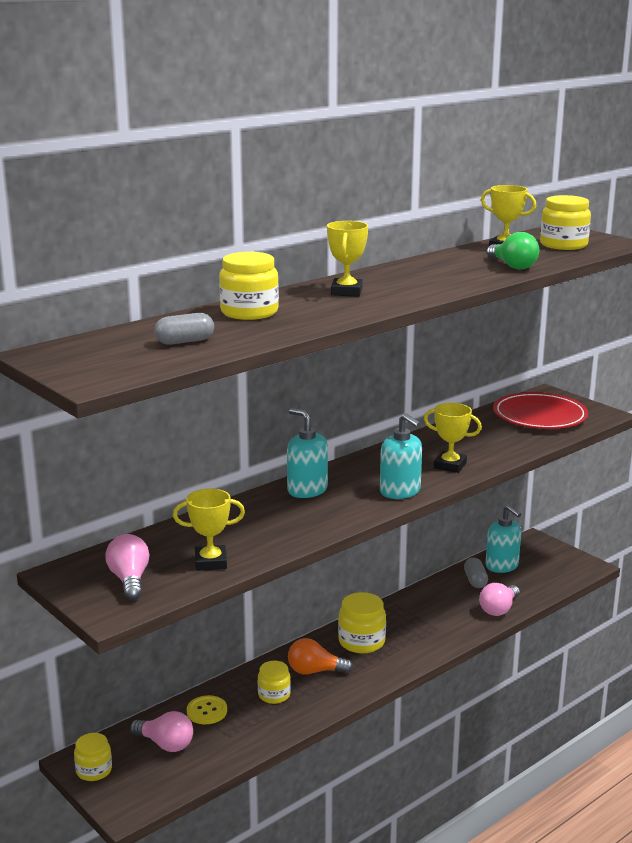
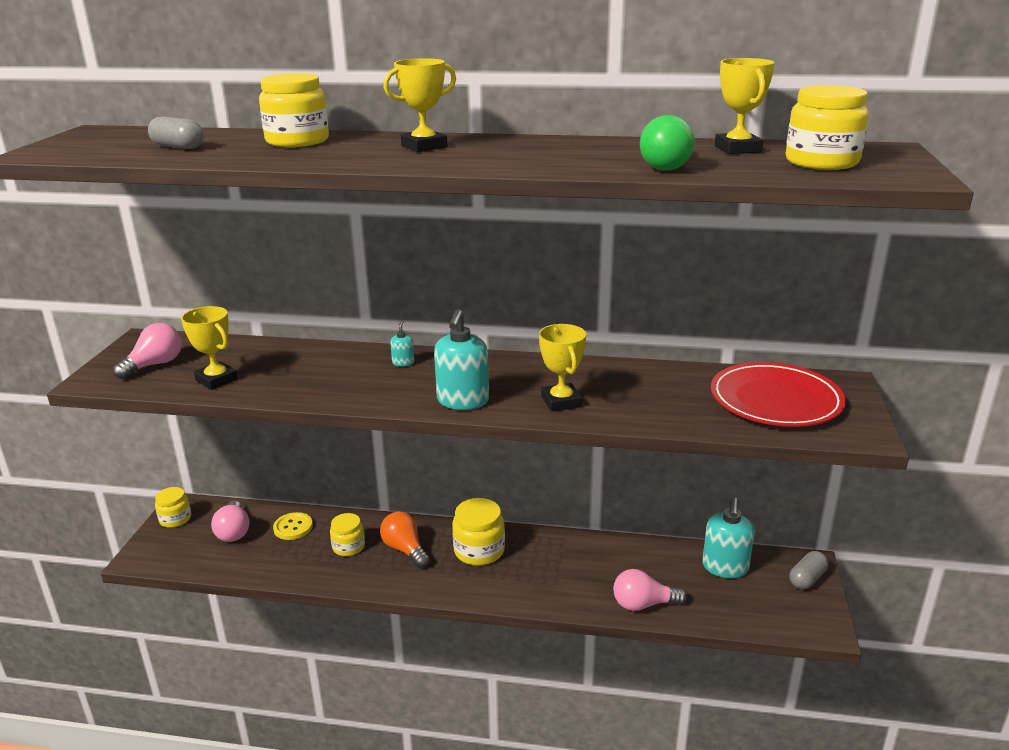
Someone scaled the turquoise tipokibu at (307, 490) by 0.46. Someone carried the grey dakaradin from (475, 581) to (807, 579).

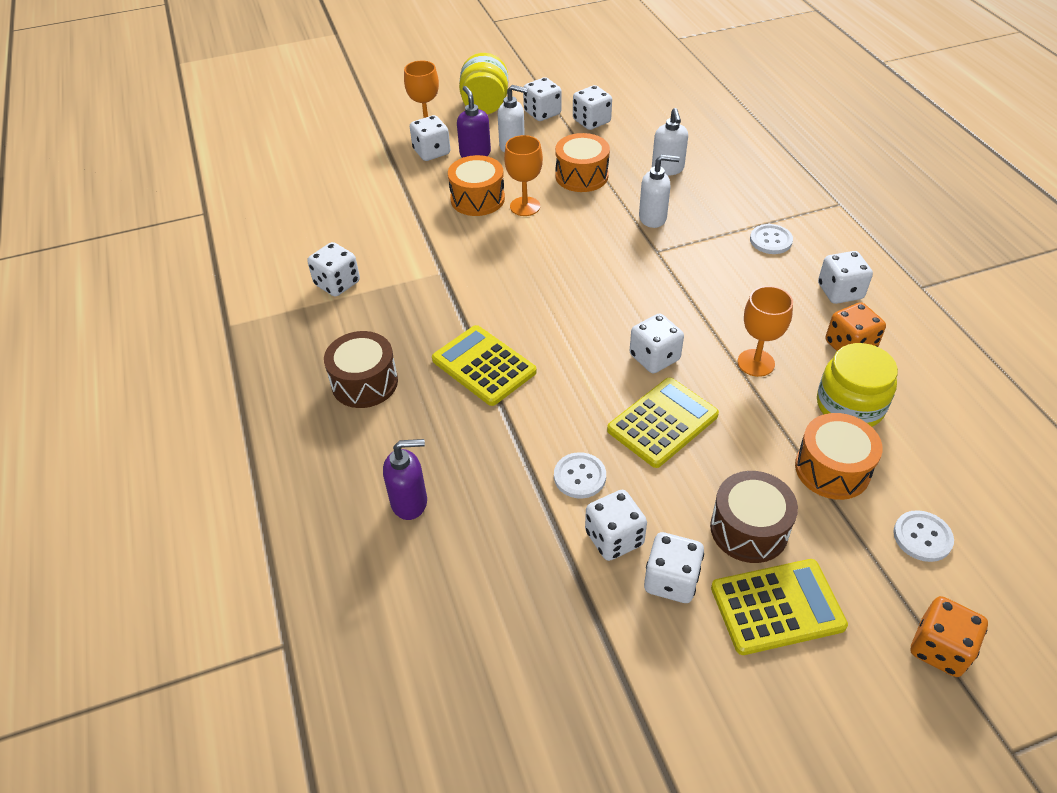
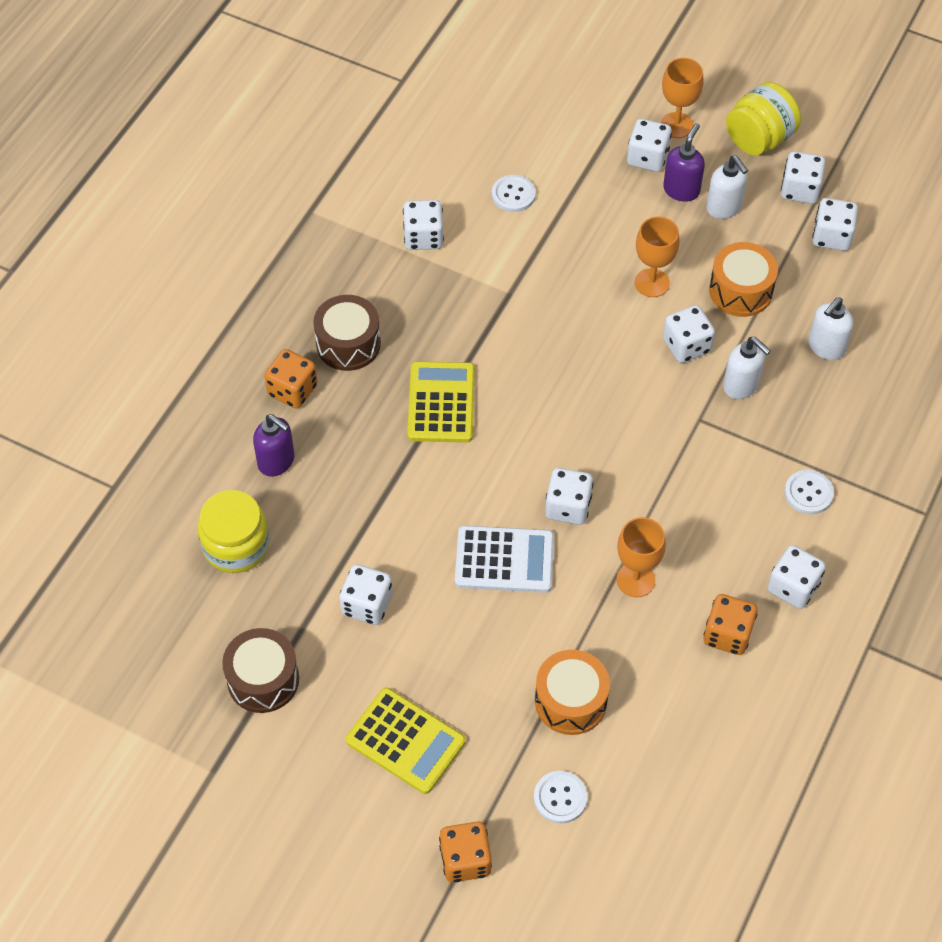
Someone took away the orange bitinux at (477, 199). Someone carried the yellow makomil from (850, 405) to (236, 545). Someone repainted the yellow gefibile at (662, 423), which became the white gefibile at (504, 560). Someone carried the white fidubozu from (579, 476) to (513, 194). Someone carried the brown bitinux from (749, 529) to (263, 679). Someone carried the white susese from (671, 580) to (686, 346). Someone put down the orange susese at (292, 390).

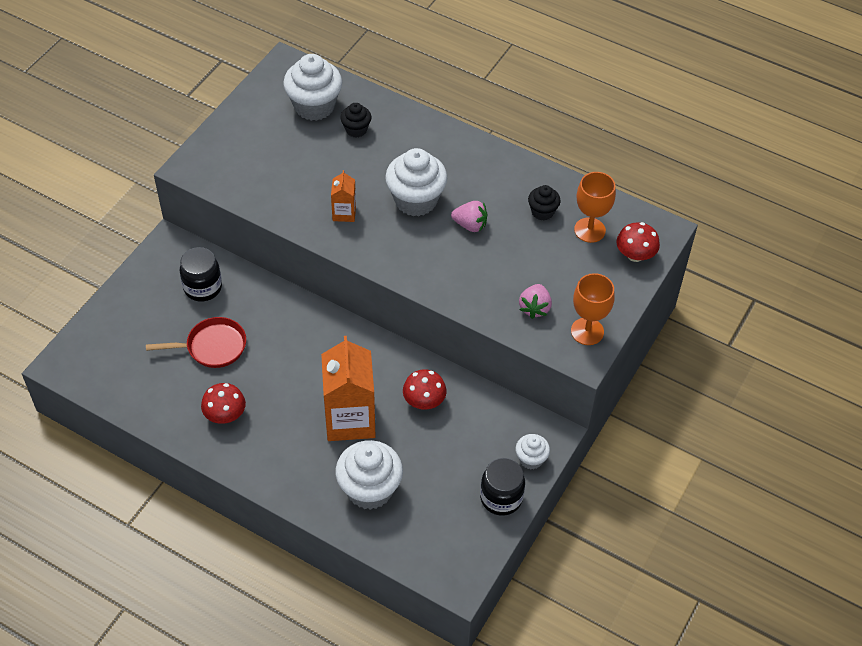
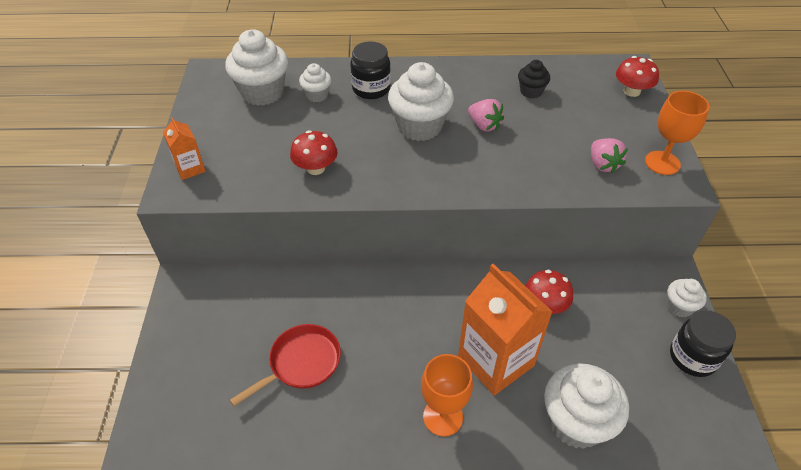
Someone repainted the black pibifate at (356, 129), which became the white pibifate at (317, 95). Someone carried the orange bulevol from (344, 213) to (190, 168). Someone carried the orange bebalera from (589, 230) to (443, 417). Someone rotated the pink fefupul at (470, 225) by 60 degrees clockwise. Someone carried the black makomil from (203, 287) to (371, 89). Someone carried the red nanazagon from (225, 414) to (315, 168).

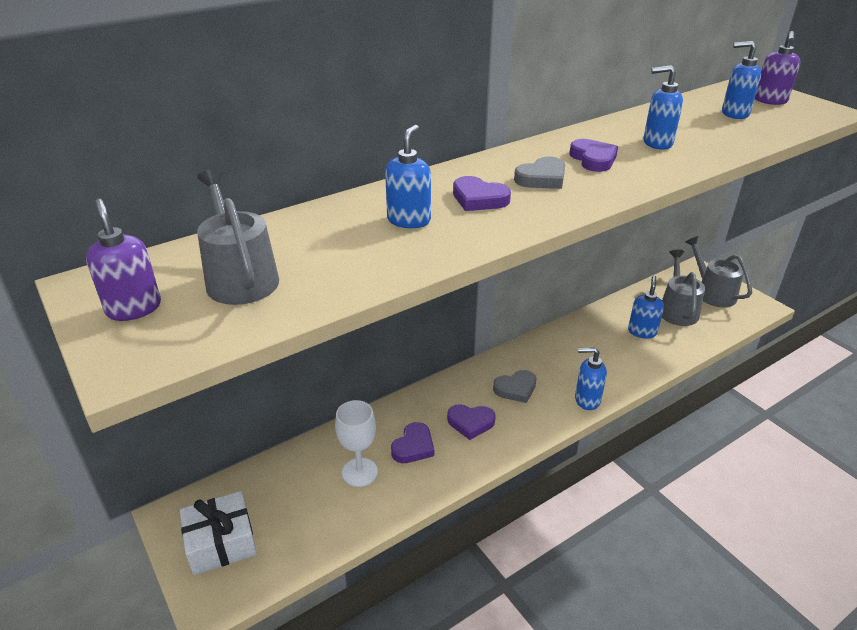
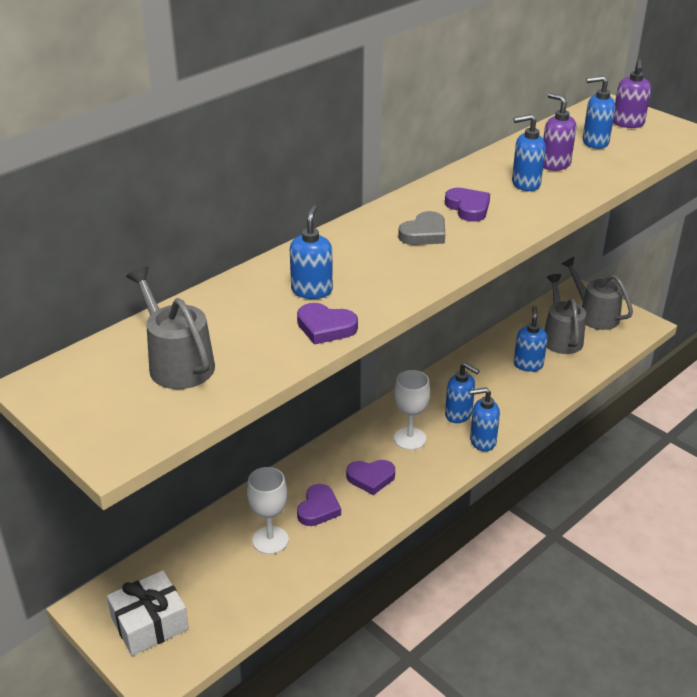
Someone carried the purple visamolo from (479, 199) to (325, 327). Someone carried the purple tipokibu from (134, 308) to (555, 164). Someone swapped the grey visamolo at (516, 389) for the white bebalera at (410, 438). Someone put down the blue tipokibu at (459, 415).

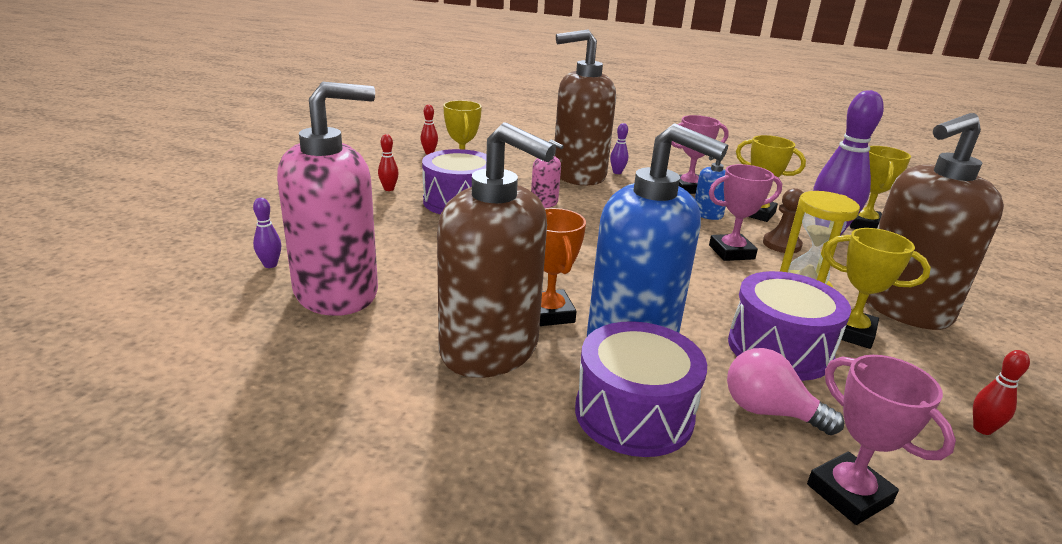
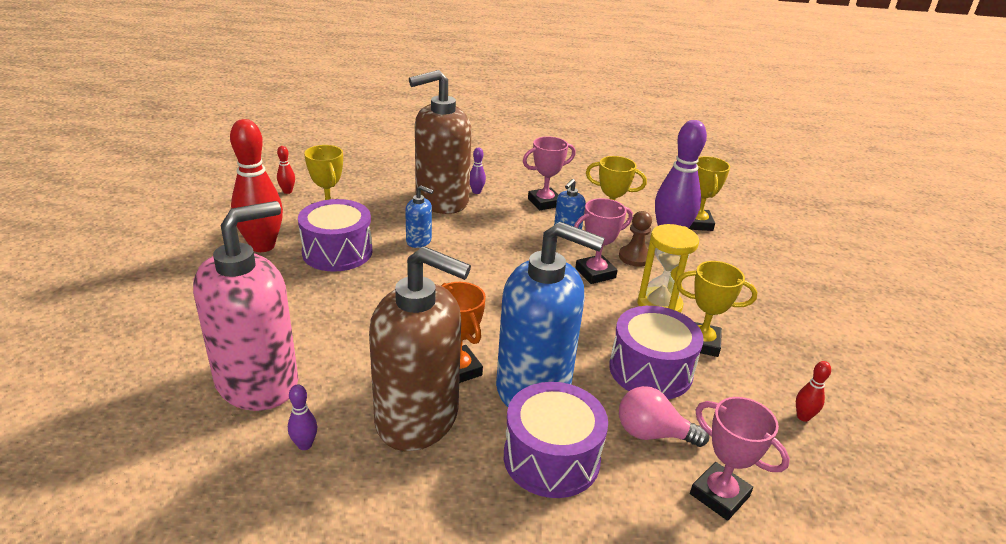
Someone took away the brown tipokibu at (902, 307). Someone scaled the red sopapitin at (389, 189) by 2.38. Someone repainted the pink tipokibu at (544, 203), which became the blue tipokibu at (419, 241). Someone carried the purple sopapitin from (270, 265) to (305, 445).

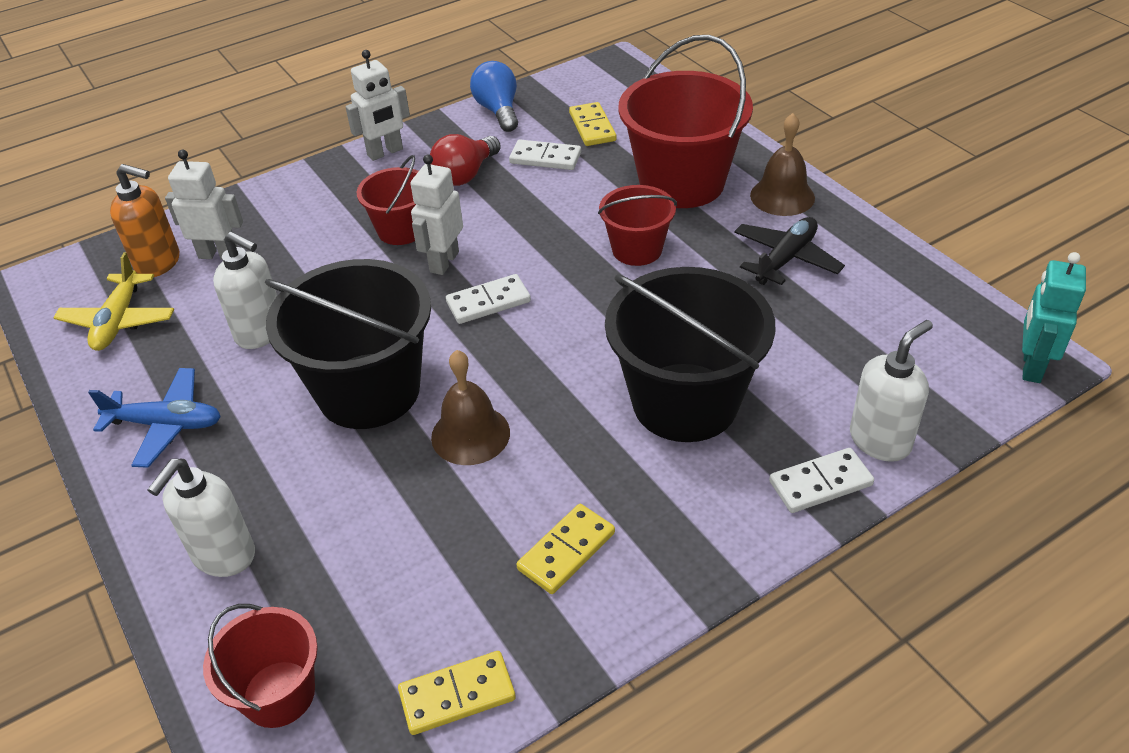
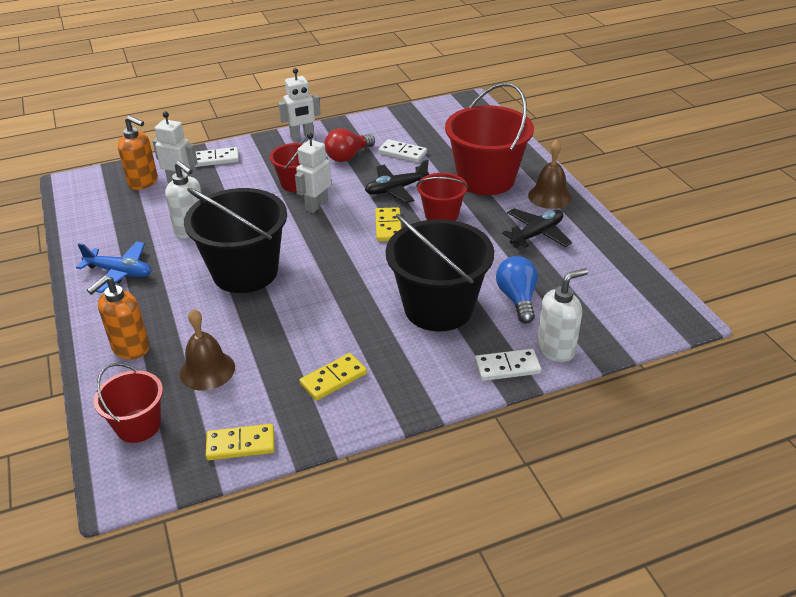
Someone carried the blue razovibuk from (498, 111) to (517, 299). Someone carried the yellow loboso from (592, 127) to (388, 226). Someone took away the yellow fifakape at (119, 321). Someone took away the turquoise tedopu at (1031, 366). Someone carried the white loboso from (488, 302) to (216, 159). Someone carried the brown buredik from (470, 434) to (207, 370). Someone repainted the white tipokibu at (223, 555), which became the orange tipokibu at (130, 348). Someone put down the black fifakape at (396, 189).

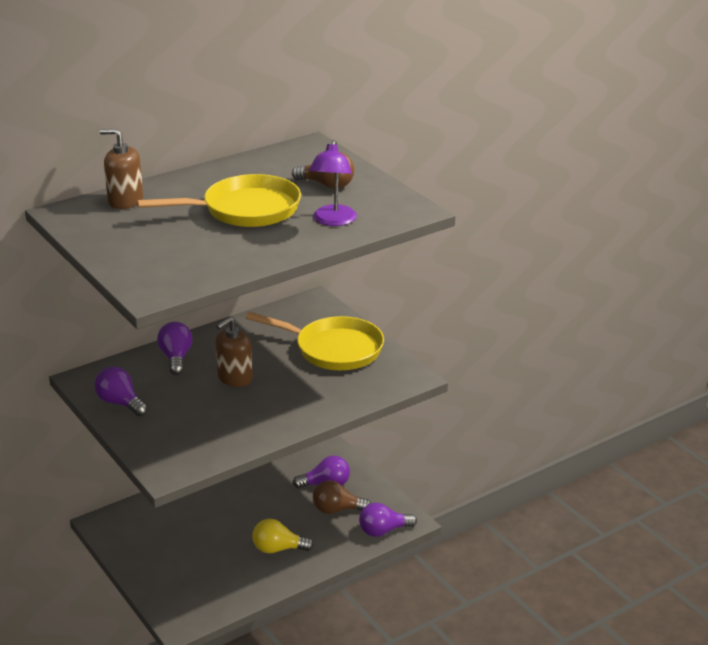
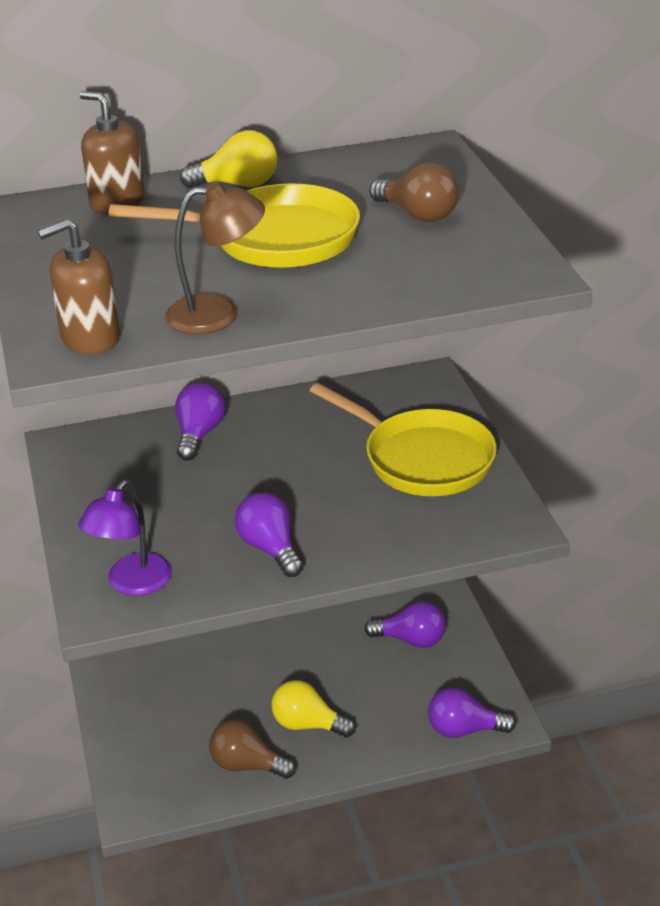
Someone carried the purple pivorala from (333, 221) to (132, 584). Someone carried the brown tipokibu from (235, 378) to (90, 338). Someone carried the purple razovibuk from (120, 403) to (270, 548). Someone carried the brown razovibuk from (337, 510) to (247, 765). Someone put down the yellow razovibuk at (237, 185). Someone put down the brown pivorala at (218, 314).

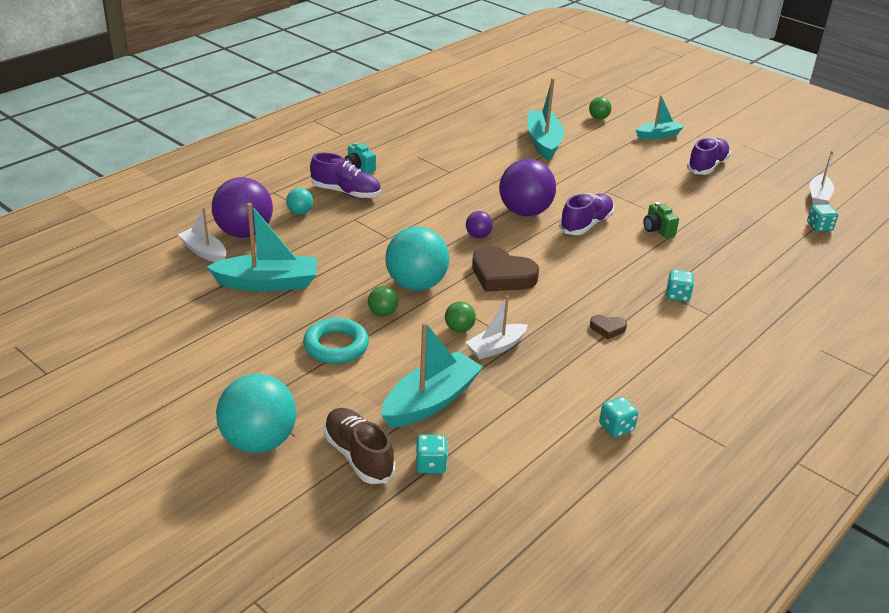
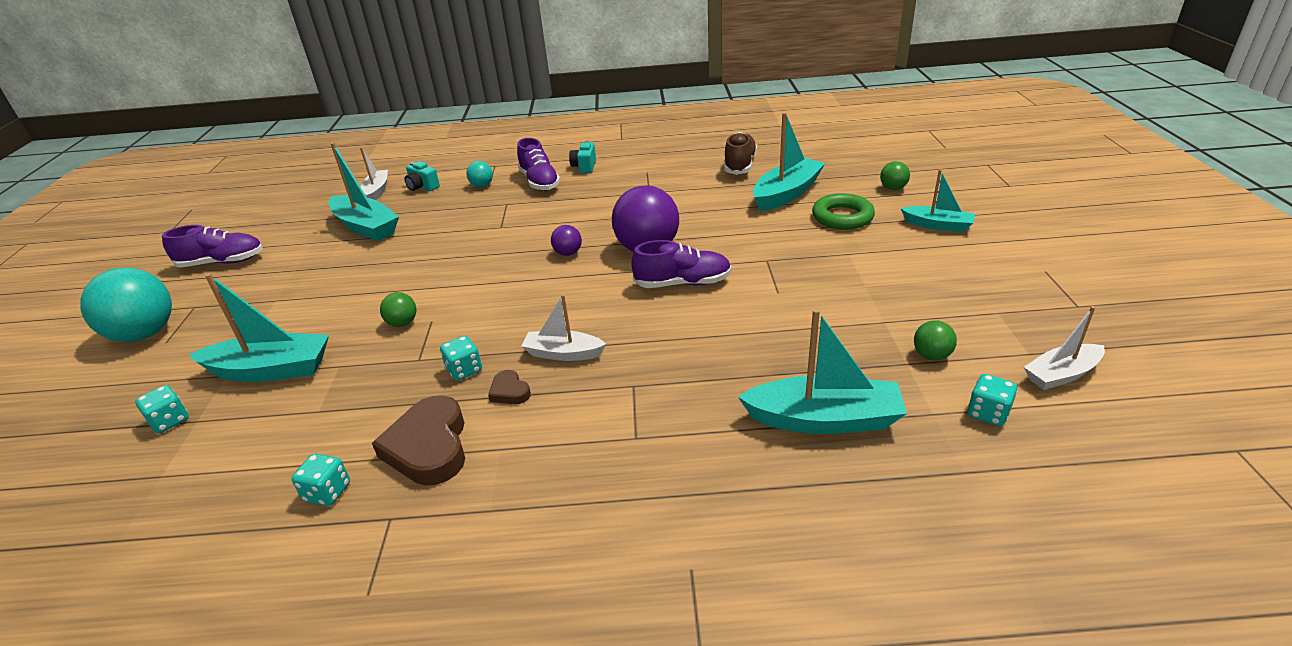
Someone carried the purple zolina from (707, 166) to (222, 262). Someone swapped the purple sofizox at (244, 233) for the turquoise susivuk at (422, 187). Someone took away the green susivuk at (657, 229). Someone took away the turquoise sofizox at (416, 284). Someone carried the brown visamolo from (502, 275) to (429, 447). Someone carried the turquoise susese from (677, 295) to (464, 370). Someone carried the green sofizox from (383, 313) to (931, 355). Someone carried the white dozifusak from (496, 347) to (563, 353). Someone took away the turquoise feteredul at (336, 346). Someone carried the brown zolina from (358, 456) to (740, 165). Someone put down the green feteredul at (842, 217). Someone put down the turquoise dozifusak at (823, 419).

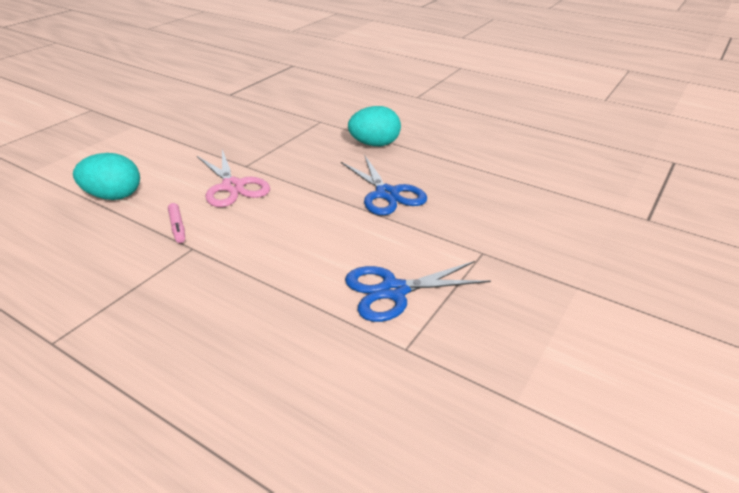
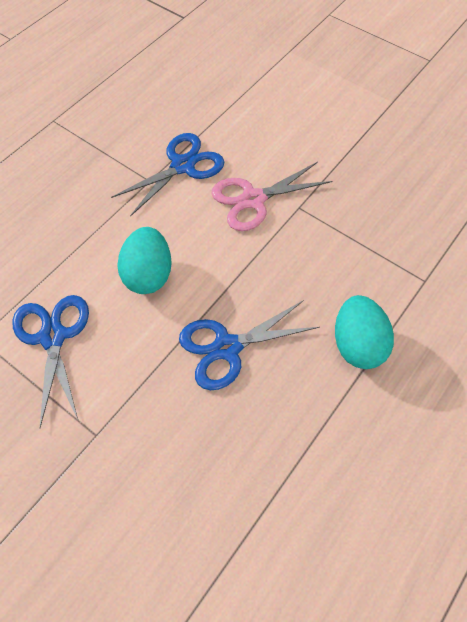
Someone carried the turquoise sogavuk from (113, 196) to (148, 274). Someone swapped the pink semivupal at (177, 227) for the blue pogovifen at (183, 166).

